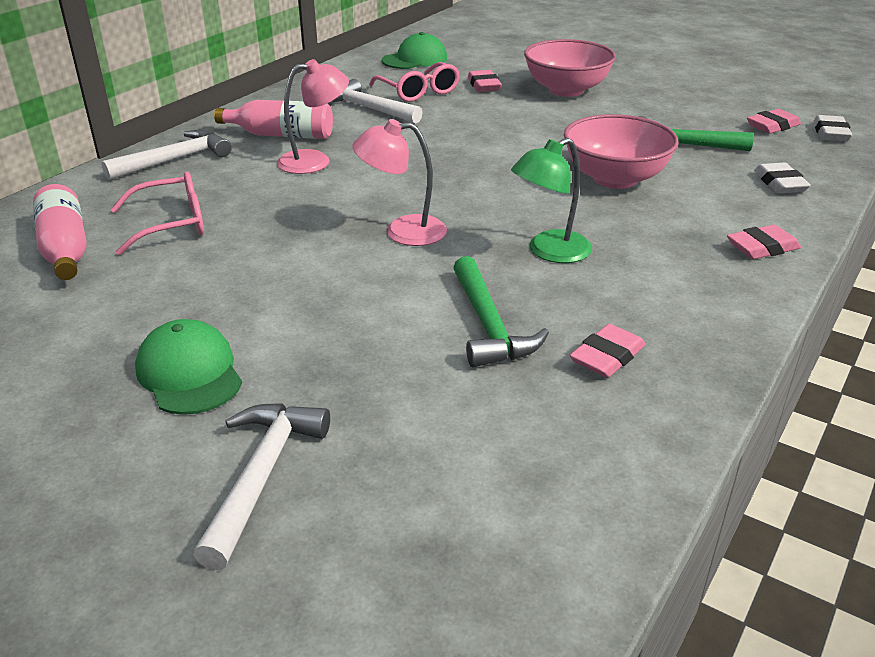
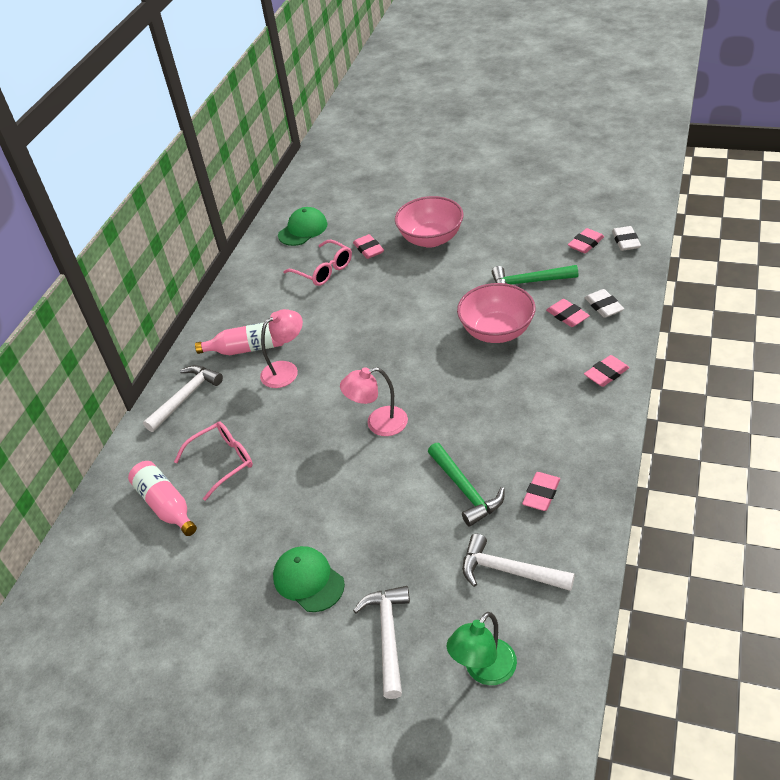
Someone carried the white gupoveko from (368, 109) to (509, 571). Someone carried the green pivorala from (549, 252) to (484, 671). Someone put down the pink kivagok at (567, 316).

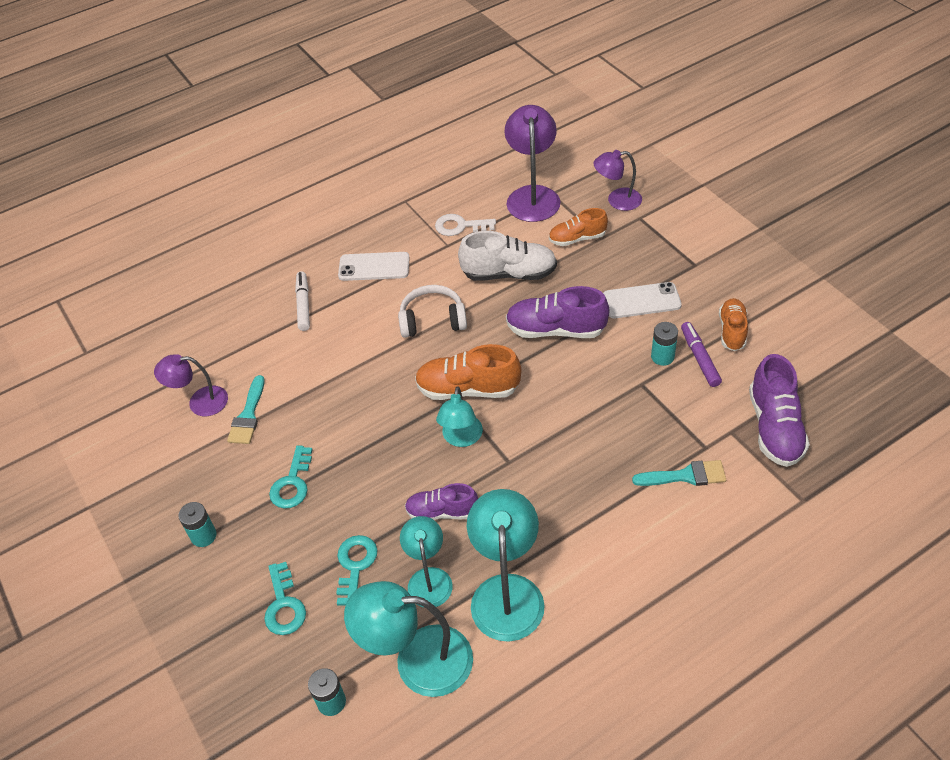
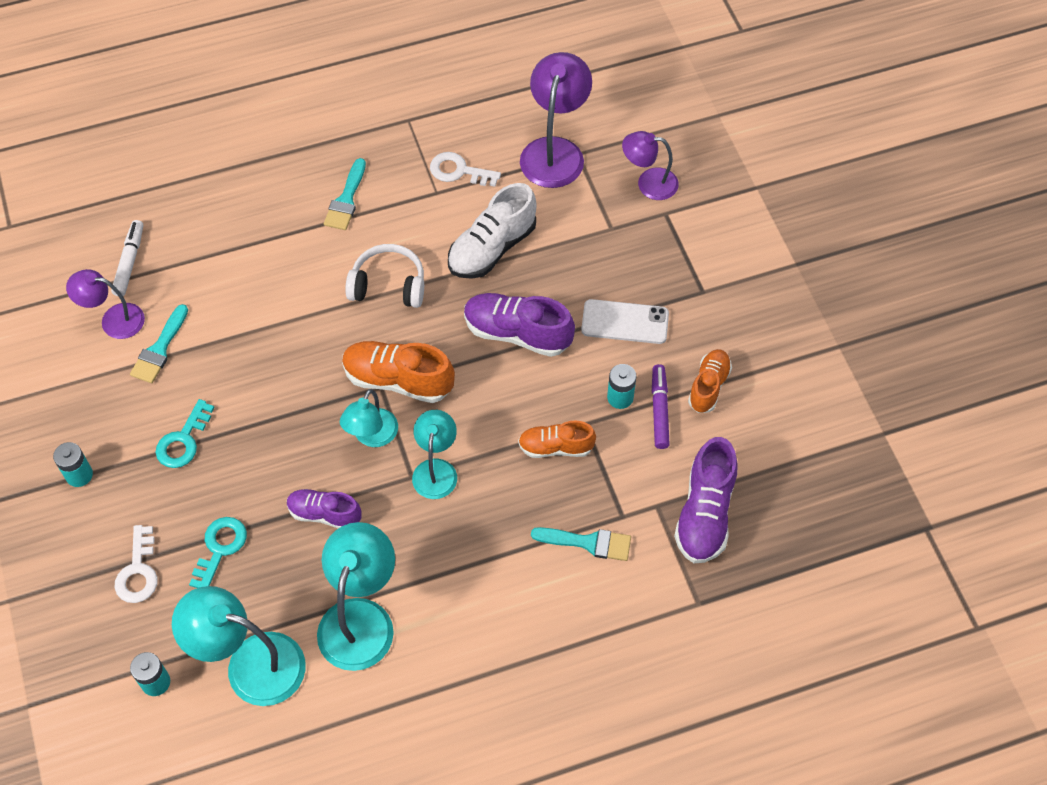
Someone carried the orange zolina from (577, 238) to (555, 447). Someone rotated the white zolina at (509, 273) by 120 degrees clockwise. Someone swapped the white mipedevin at (374, 267) for the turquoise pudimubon at (346, 199). Someone carried the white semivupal from (303, 305) to (129, 262). Someone carried the turquoise pivorala from (428, 578) to (436, 469). Someone repainted the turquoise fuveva at (284, 605), which became the white fuveva at (138, 571).

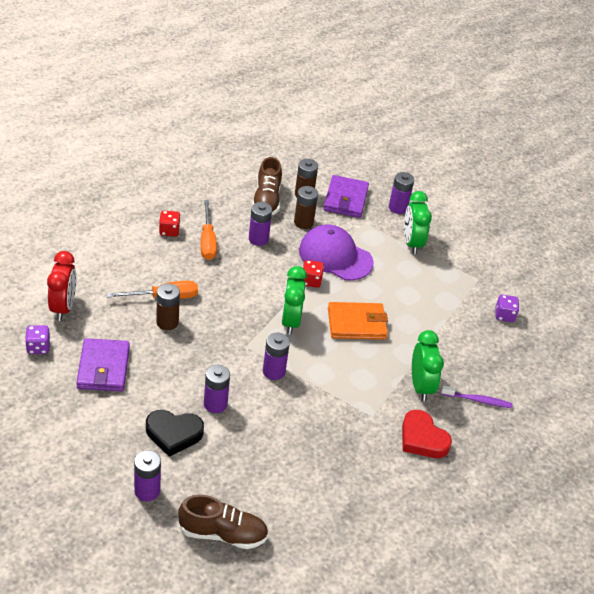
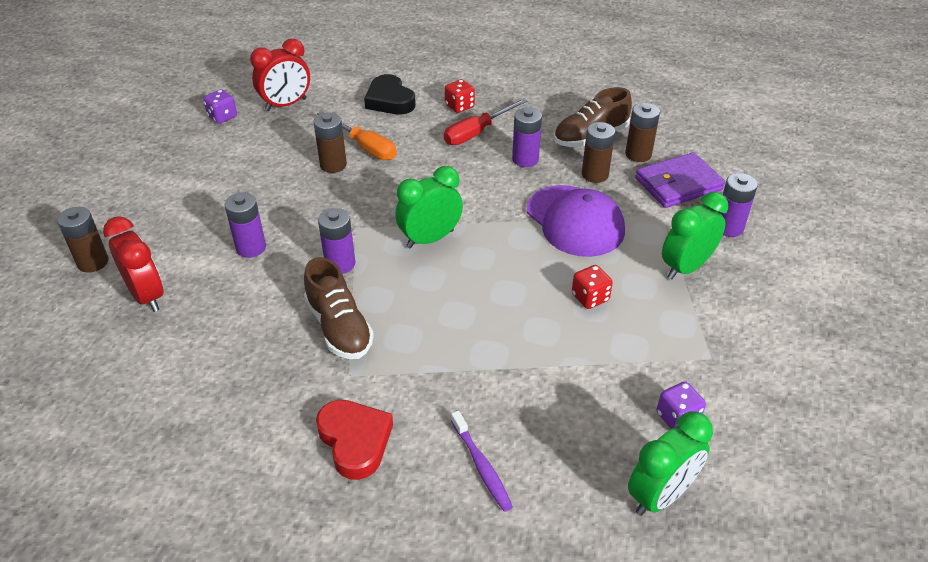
Someone repainted the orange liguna at (207, 241), which became the red liguna at (476, 133). Someone rotated the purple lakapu at (335, 256) by 150 degrees clockwise. Someone carried the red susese from (311, 281) to (590, 298). Someone took away the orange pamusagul at (356, 324). Someone carried the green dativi from (420, 386) to (660, 495). Someone took away the purple pamusagul at (103, 368). Someone carried the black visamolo from (173, 434) to (390, 100). Someone rotated the red visamolo at (422, 439) by 135 degrees clockwise. Someone repainted the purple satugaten at (147, 491), which became the brown satugaten at (93, 262). Someone carried the brown zolina from (223, 533) to (339, 327). Someone put down the red dativi at (147, 296).

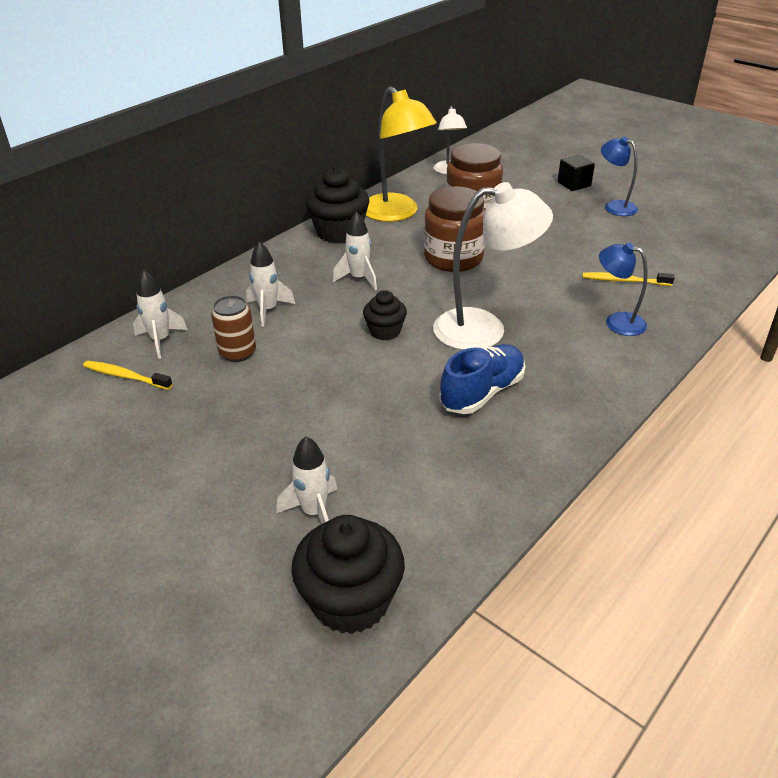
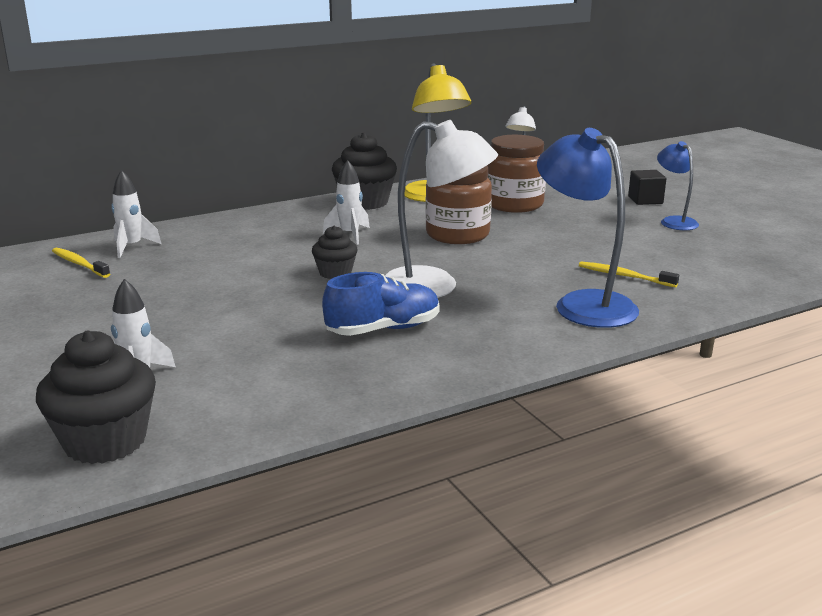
Someone took away the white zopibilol at (268, 310). Someone scaled the blue pivorala at (617, 322) by 1.76. Someone took away the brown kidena at (237, 353).

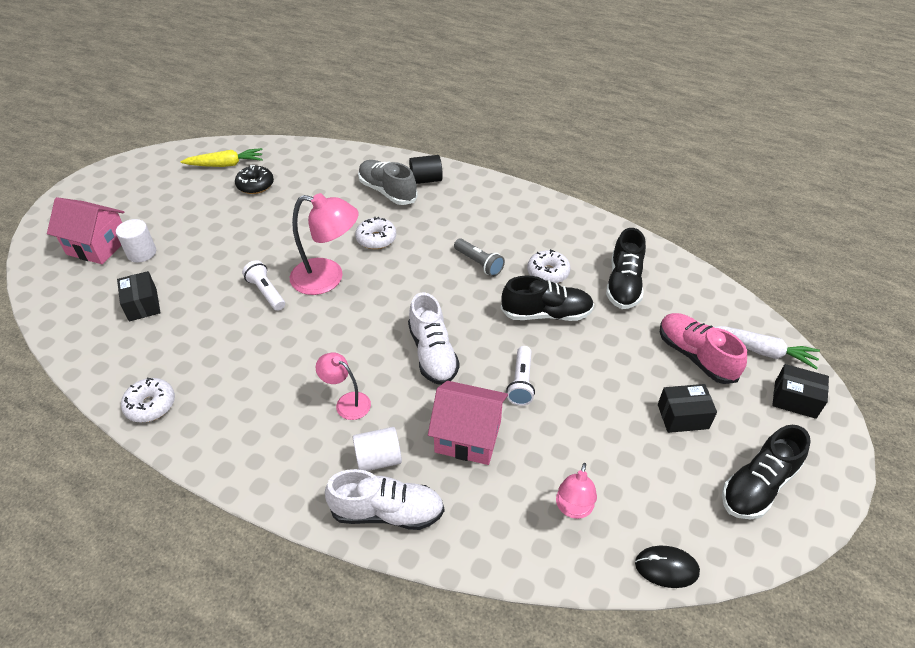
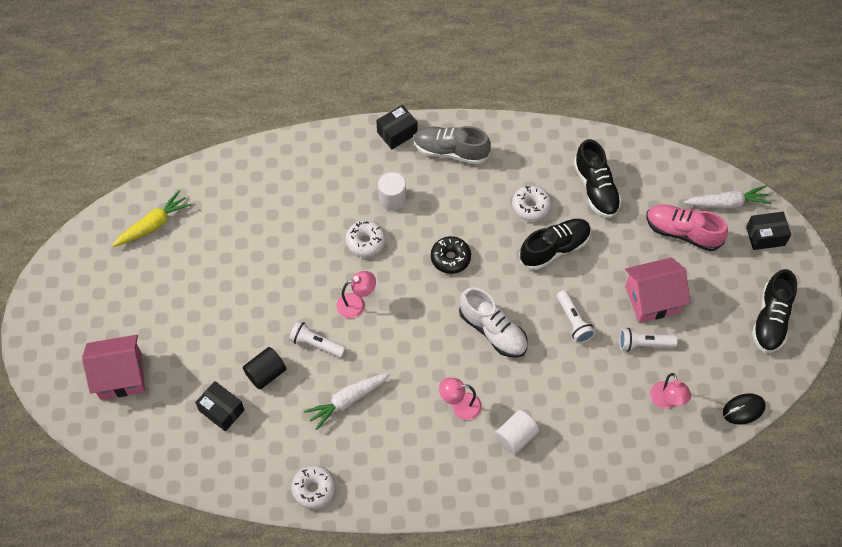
Someone carried the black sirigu from (426, 180) to (266, 373). Someone carried the grey zolina from (387, 191) to (450, 151). Someone carried the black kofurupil from (255, 185) to (450, 258). Someone scaled the pink pivorala at (328, 278) by 0.56. Someone carried the white sirigu from (142, 253) to (392, 199). Someone took away the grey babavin at (479, 263). Someone carried the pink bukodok from (468, 436) to (652, 299). Someone carried the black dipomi from (683, 416) to (397, 133). Someone took away the white zolina at (387, 512). Someone put down the white babavin at (643, 344). Someone put down the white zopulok at (348, 400).

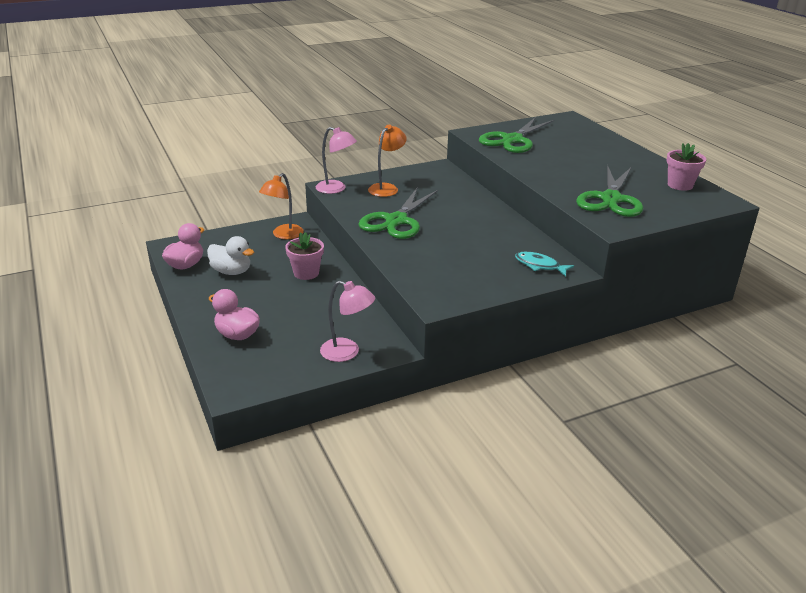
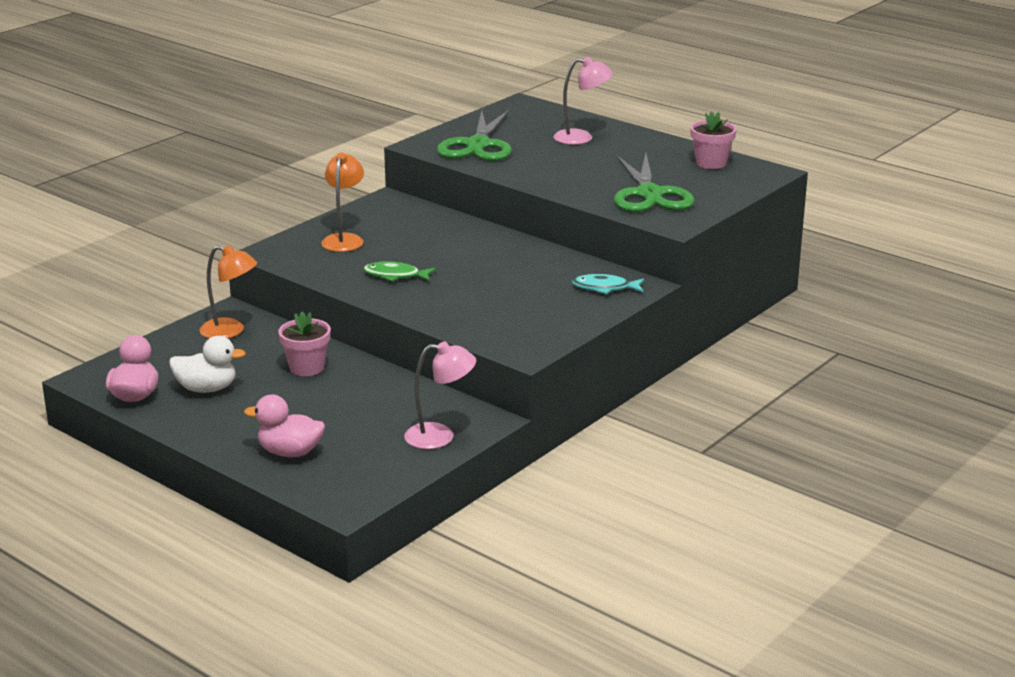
Someone carried the pink pivorala from (336, 189) to (581, 138). Someone rotated the orange pivorala at (283, 235) by 75 degrees counterclockwise. Someone swapped the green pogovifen at (396, 221) for the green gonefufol at (395, 276).

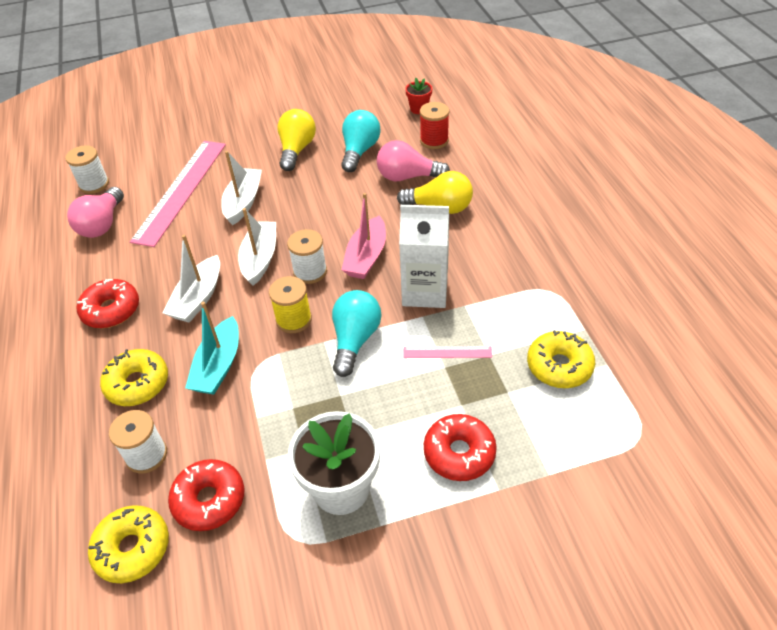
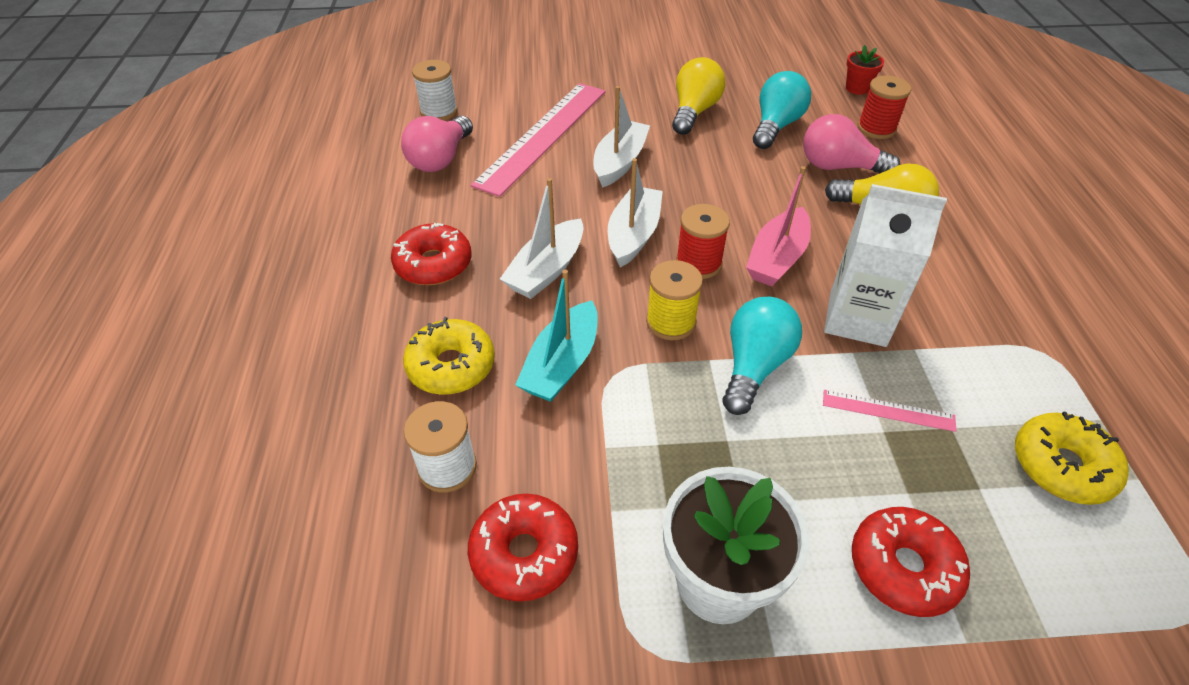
Someone repainted the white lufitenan at (310, 272), which became the red lufitenan at (698, 263). Someone took away the yellow kofurupil at (132, 548).

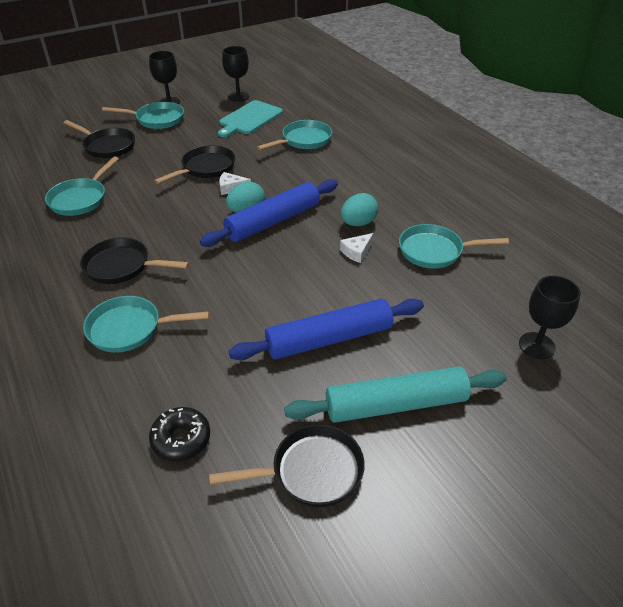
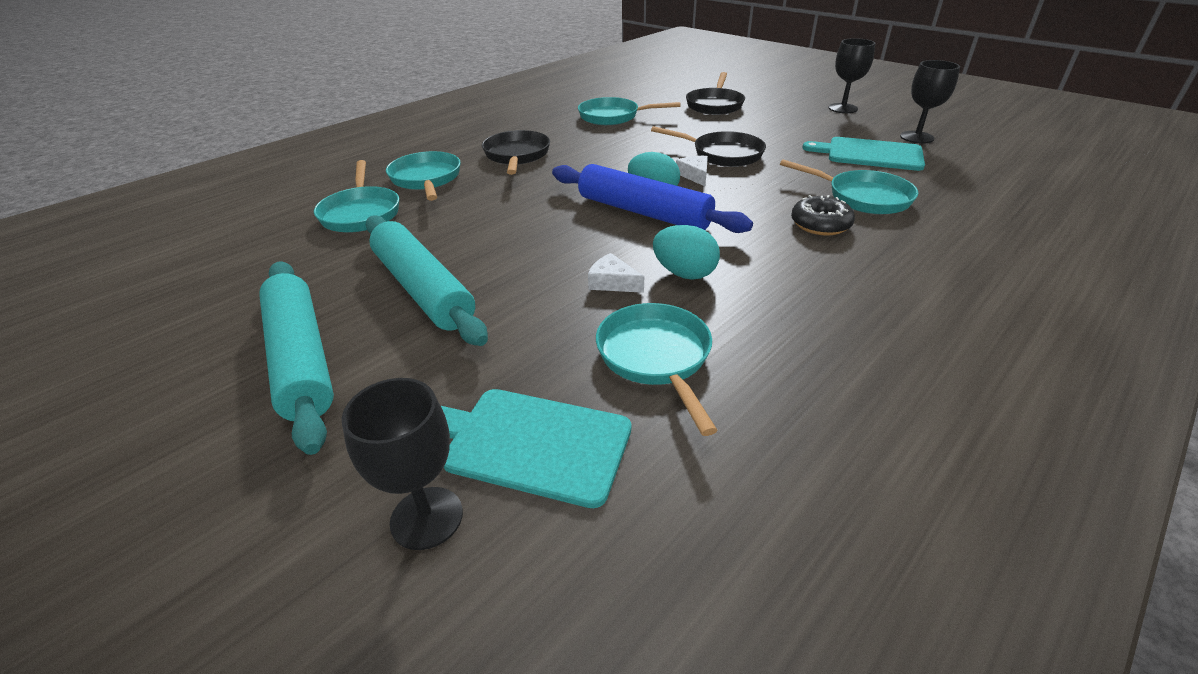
Someone carried the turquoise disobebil from (157, 119) to (361, 213). Someone repainted the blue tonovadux at (329, 339), which became the turquoise tonovadux at (423, 289). Someone carried the black kofurupil from (181, 439) to (820, 224). Someone took away the black disobebil at (311, 471). Someone put down the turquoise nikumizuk at (531, 443).

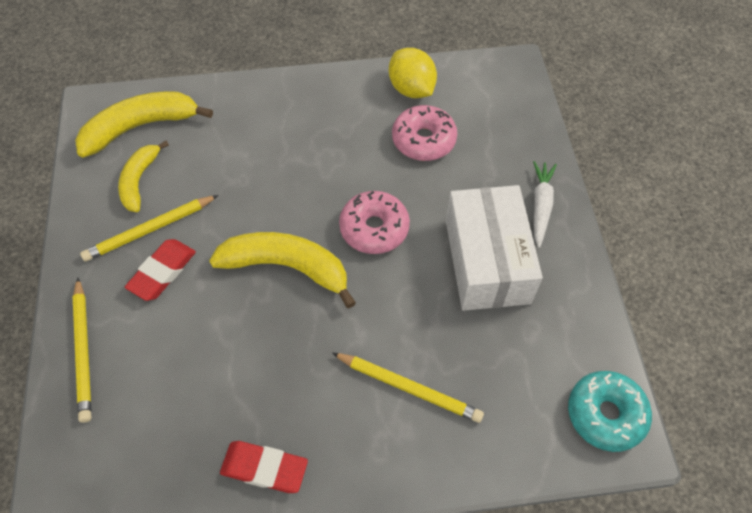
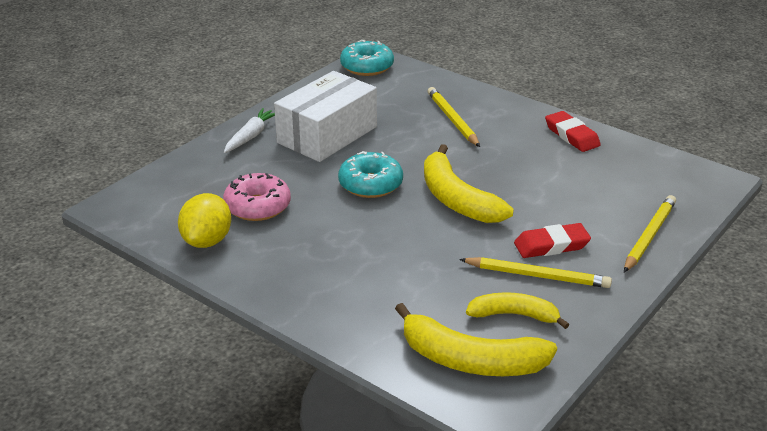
Someone rotated the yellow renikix at (139, 181) by 135 degrees counterclockwise. Someone rotated the white zopulok at (541, 206) by 150 degrees clockwise. Someone repainted the pink kofurupil at (374, 228), which became the turquoise kofurupil at (370, 184).

